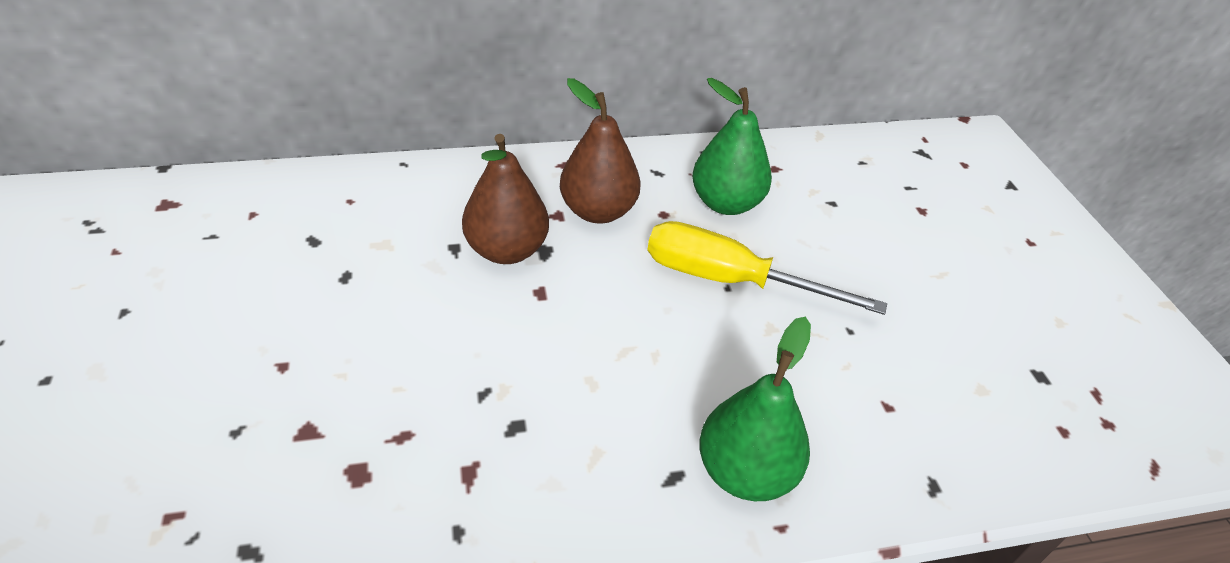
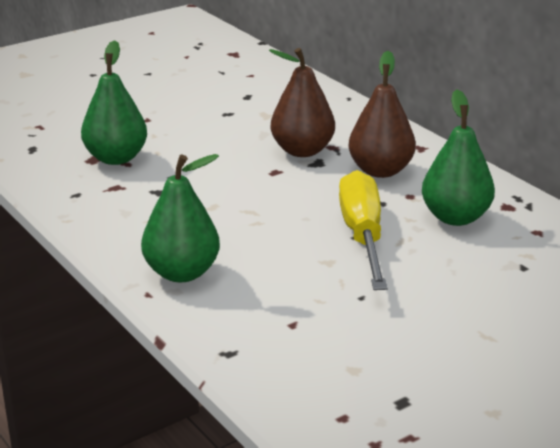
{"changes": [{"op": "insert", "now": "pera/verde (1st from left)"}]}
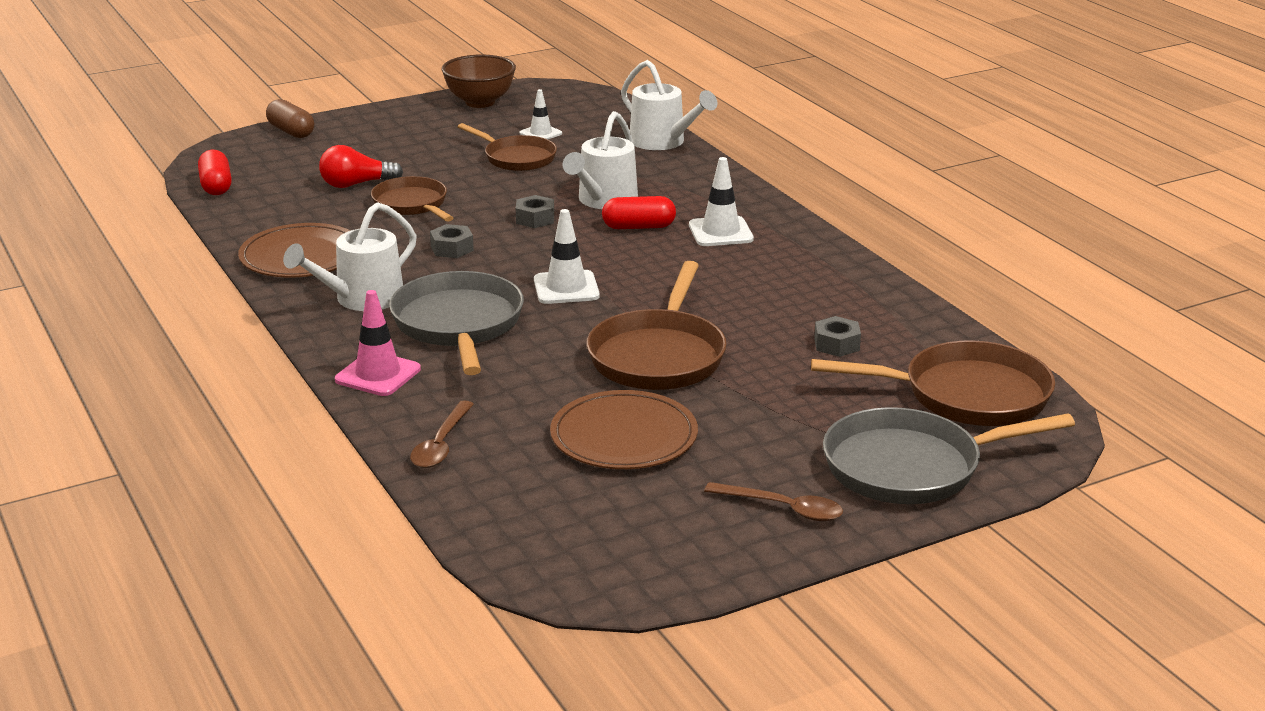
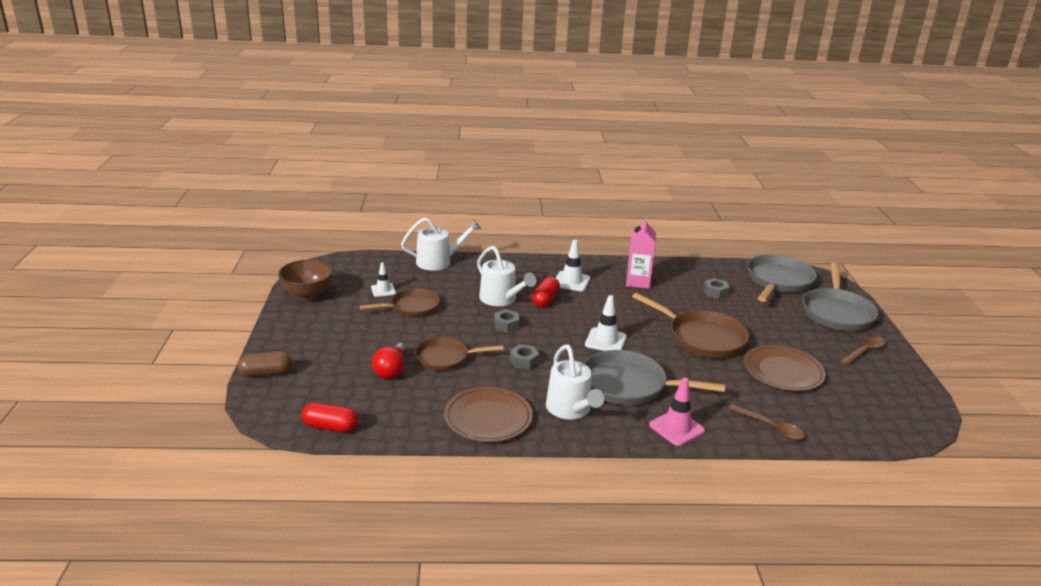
{"changes": [{"op": "recolor", "was": "sartén/marrón (4th from left)", "now": "sartén/gris (2nd from left)"}, {"op": "insert", "now": "cartón de leche/rosa"}]}
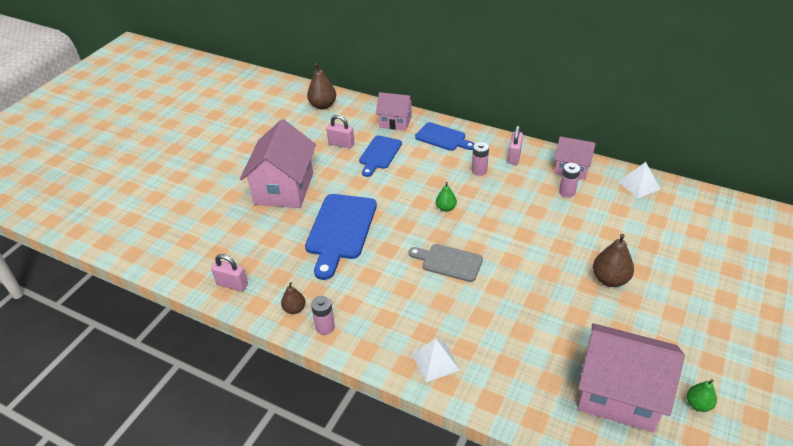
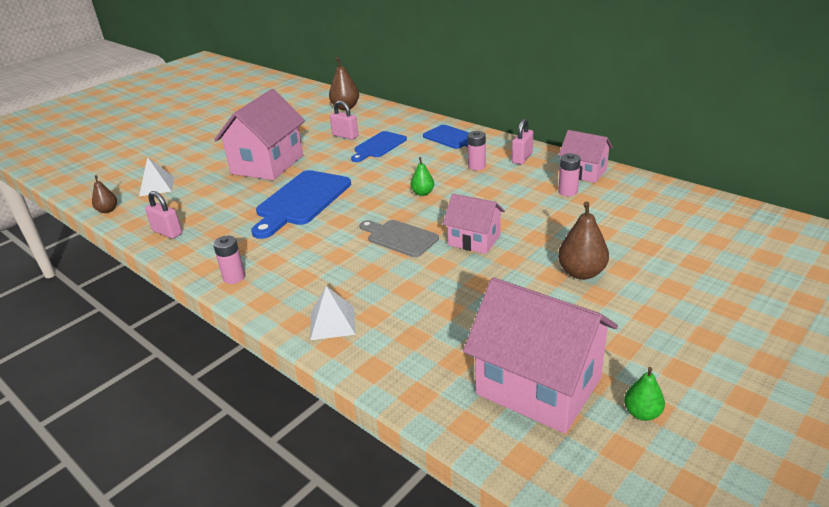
{"changes": [{"op": "move", "was": "casa/rosa (2nd from left)"}, {"op": "move", "was": "pirámide/blanco (2nd from left in the first image)", "now": "pirámide/blanco (1st from left)"}, {"op": "move", "was": "pera/marrón (1st from left)"}]}
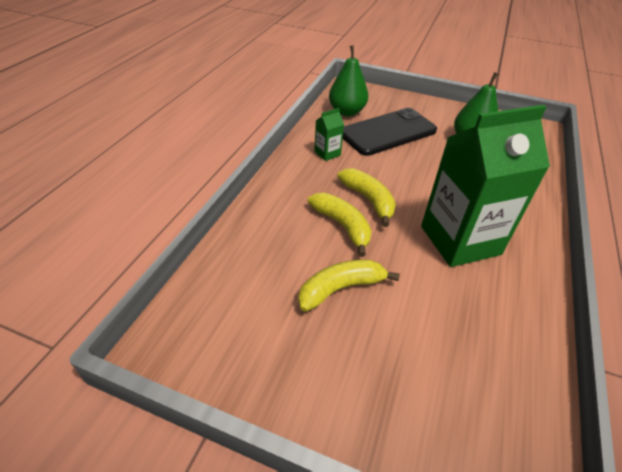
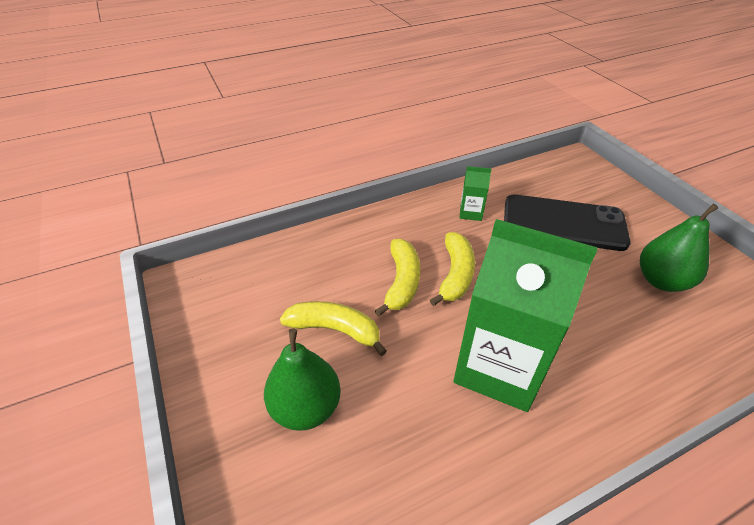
{"changes": [{"op": "move", "was": "pera/verde (1st from left)"}]}
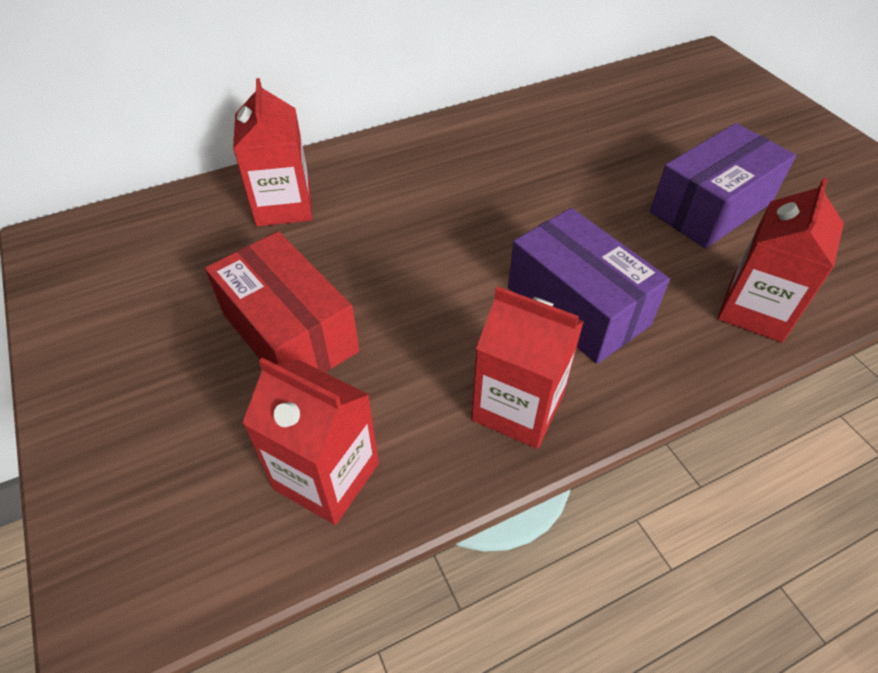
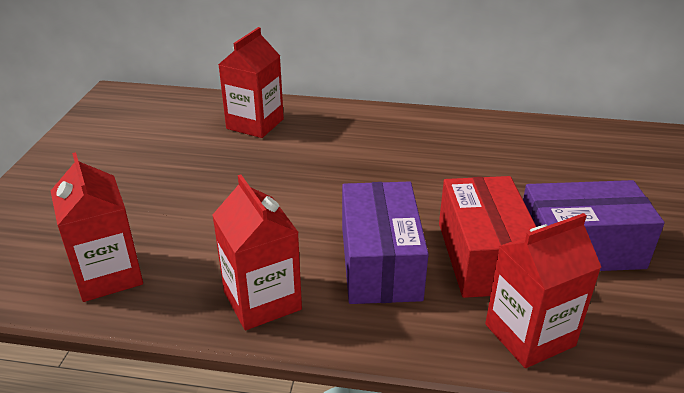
{"changes": [{"op": "move", "was": "caja/rojo"}]}
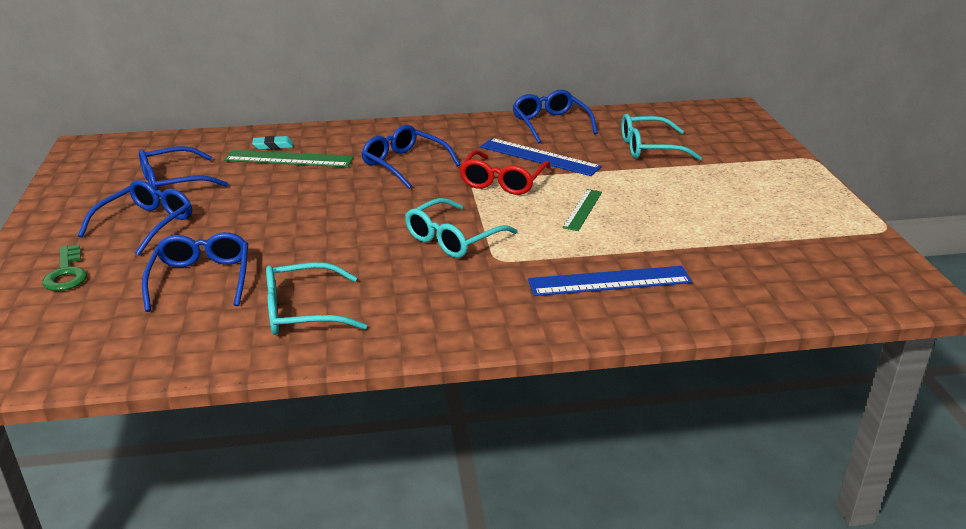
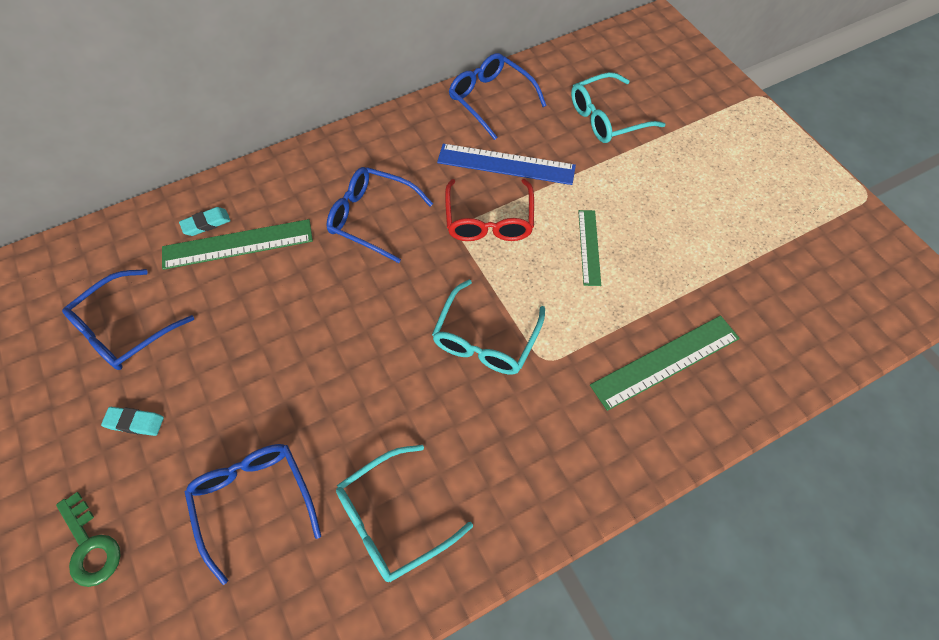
{"changes": [{"op": "replace", "was": "gafas/azul (1st from left)", "now": "goma de borrar/turquesa (1st from left)"}, {"op": "recolor", "was": "regla/azul (2nd from left)", "now": "regla/verde (3rd from left)"}]}
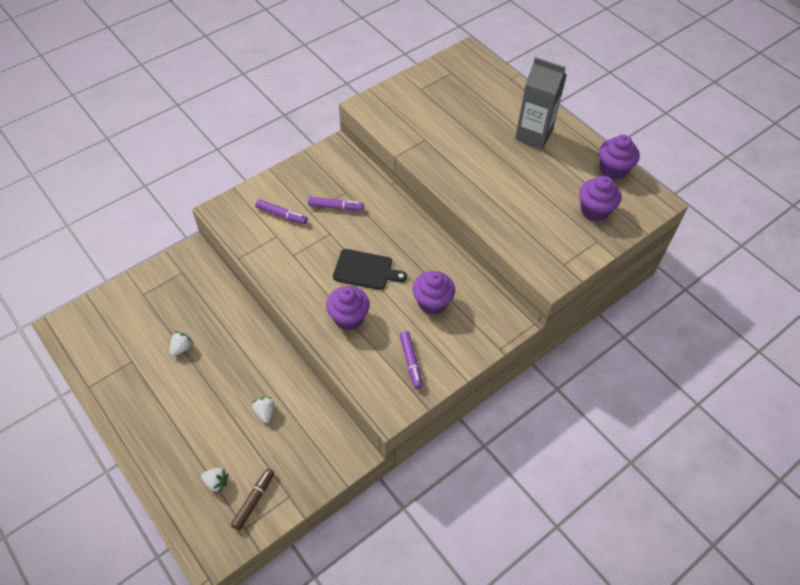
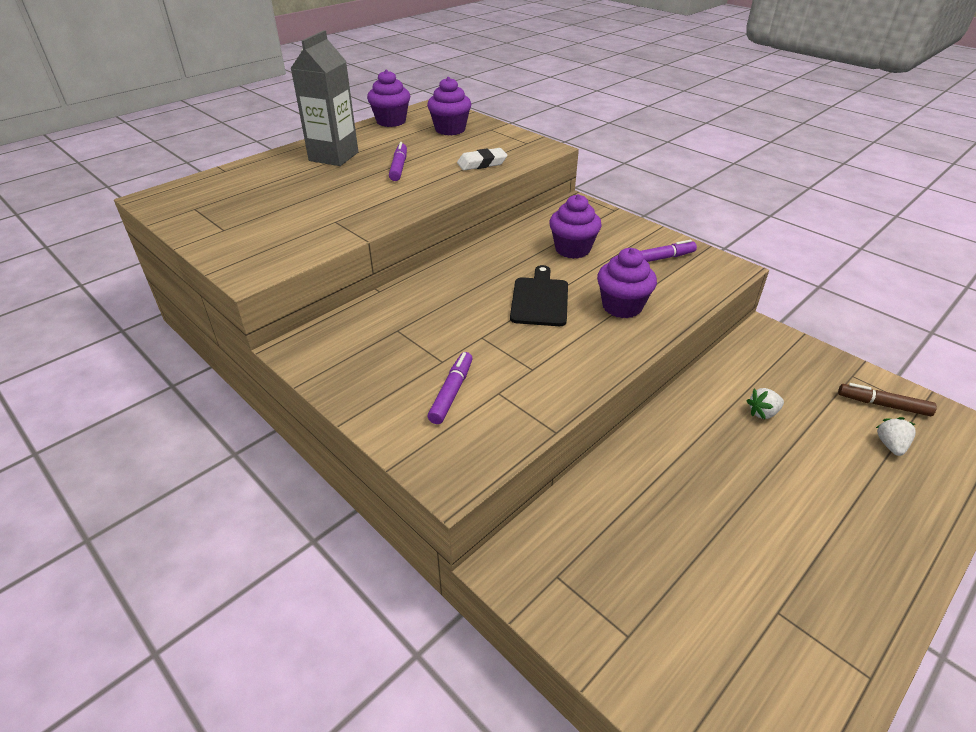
{"changes": [{"op": "move", "was": "rotulador/morado (2nd from left in the first image)", "now": "rotulador/morado (1st from left)"}, {"op": "delete", "was": "fresa/blanco (1st from left)"}, {"op": "insert", "now": "goma de borrar/blanco"}]}
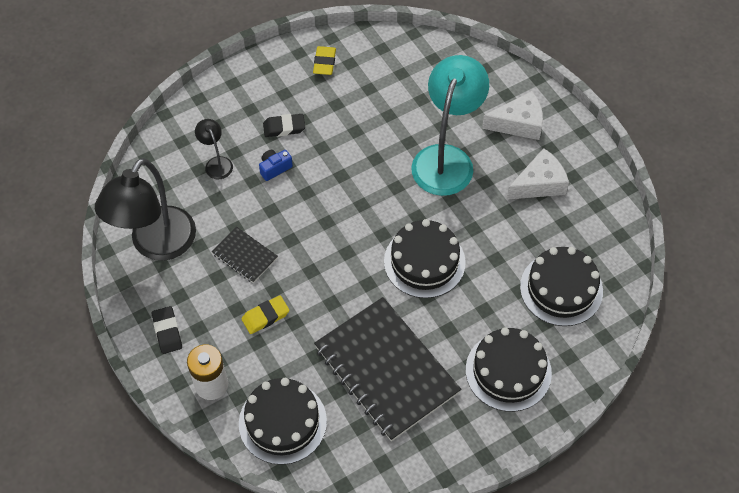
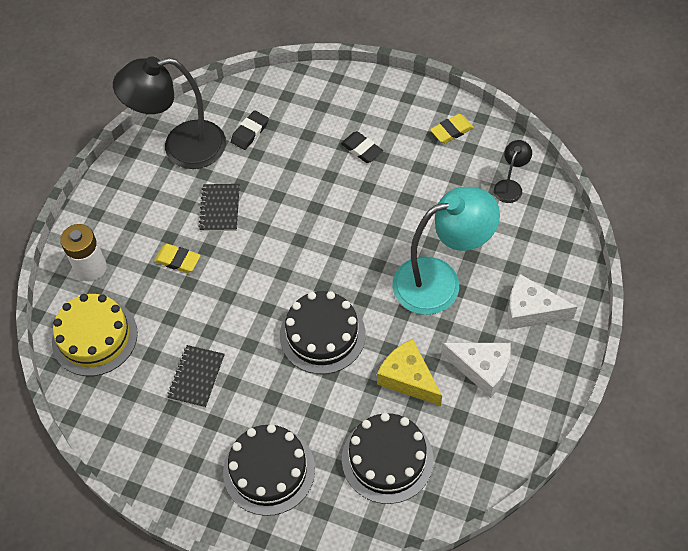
{"changes": [{"op": "rotate", "was": "queso/blanco (1st from left in the first image)", "clockwise": 150}, {"op": "move", "was": "lámpara/negro (2nd from left)"}, {"op": "delete", "was": "cámara/azul"}, {"op": "resize", "was": "cuaderno/negro (2nd from left in the first image)", "ratio": 0.46}, {"op": "move", "was": "goma de borrar/negro (1st from left)"}, {"op": "recolor", "was": "tarta/negro (1st from left)", "now": "tarta/amarillo"}, {"op": "insert", "now": "queso/amarillo"}]}
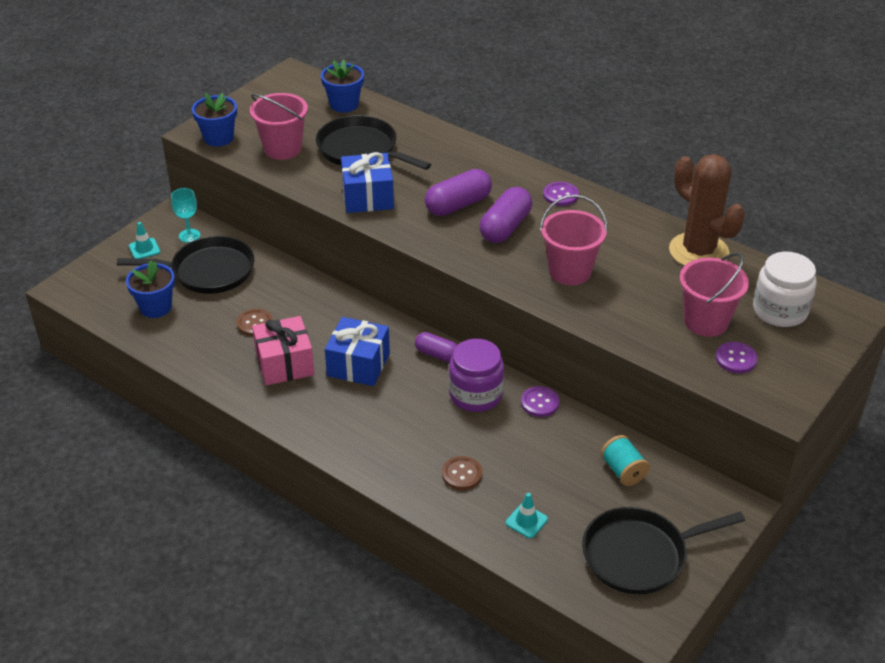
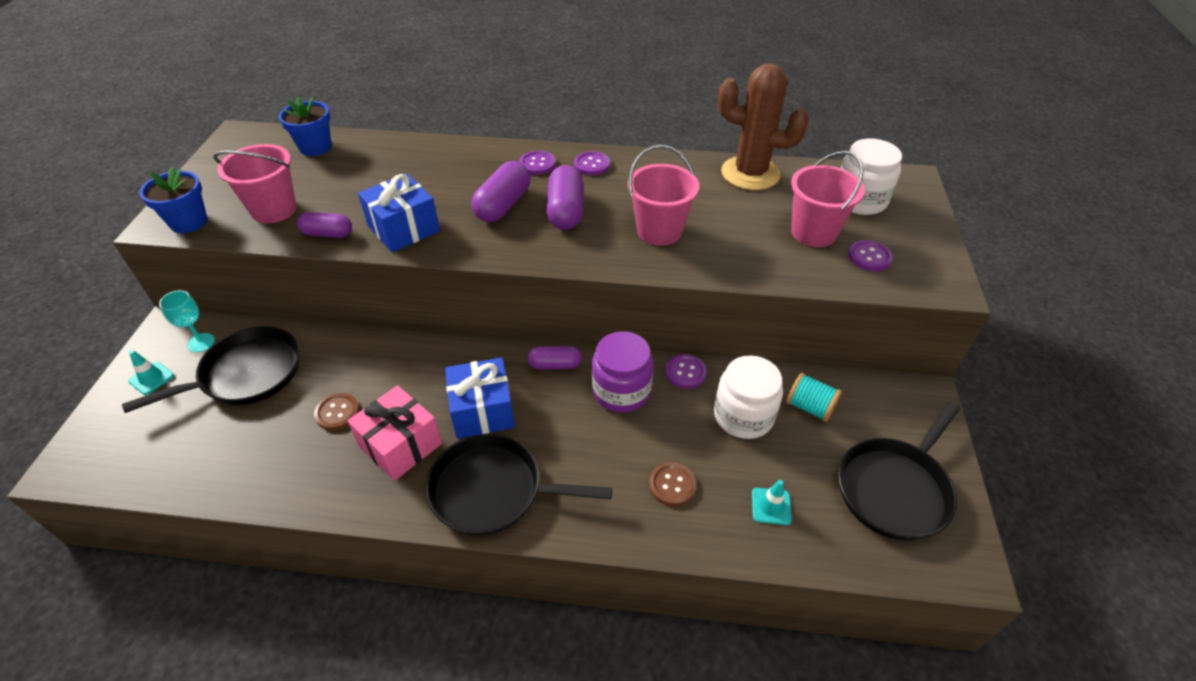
{"changes": [{"op": "move", "was": "sartén/negro (2nd from left)"}, {"op": "delete", "was": "maceta/azul (1st from left)"}, {"op": "insert", "now": "botón/morado (1st from left)"}, {"op": "insert", "now": "cápsula/morado (1st from left)"}, {"op": "insert", "now": "tarro/blanco (1st from left)"}]}
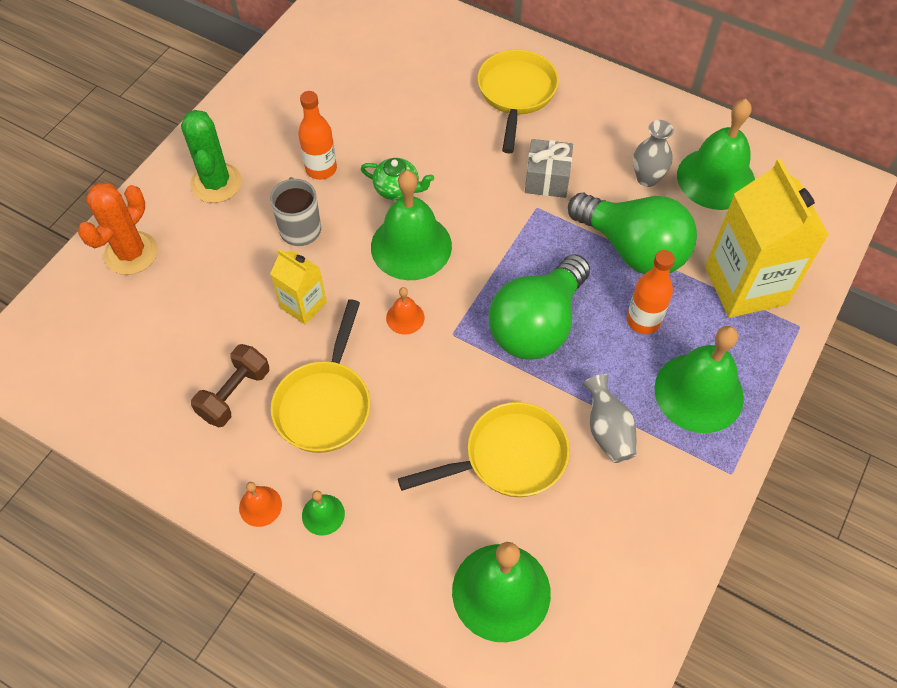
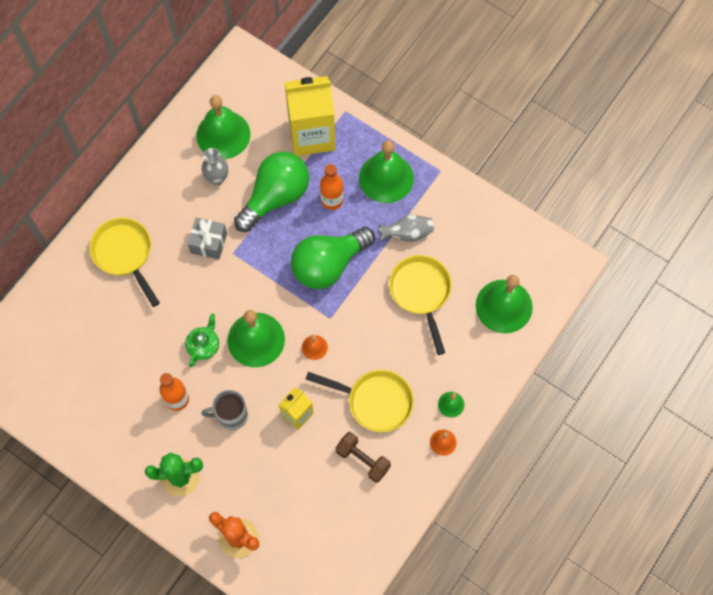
{"changes": [{"op": "rotate", "was": "sartén/amarillo (3rd from left in the first image)", "clockwise": 45}, {"op": "rotate", "was": "bombilla/verde (1st from left in the first image)", "clockwise": 105}]}
